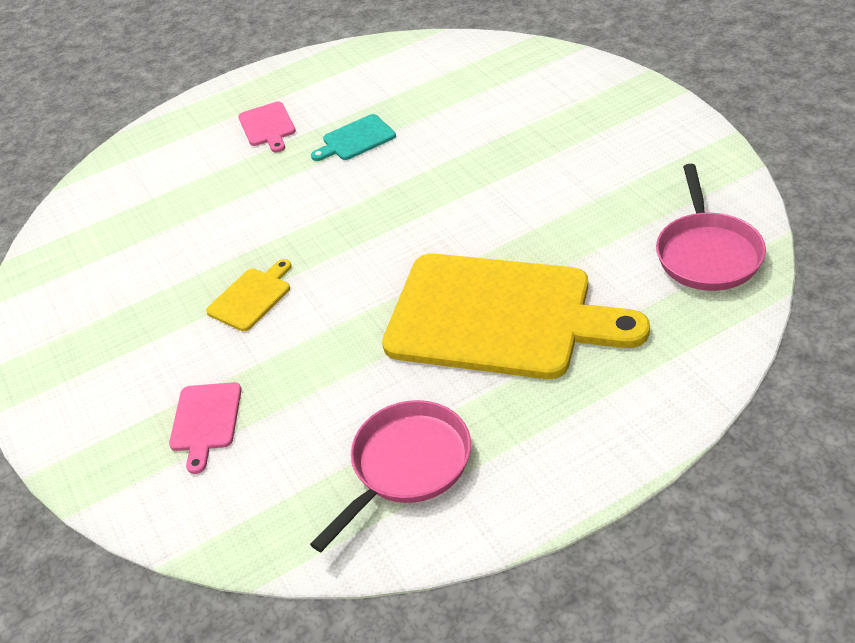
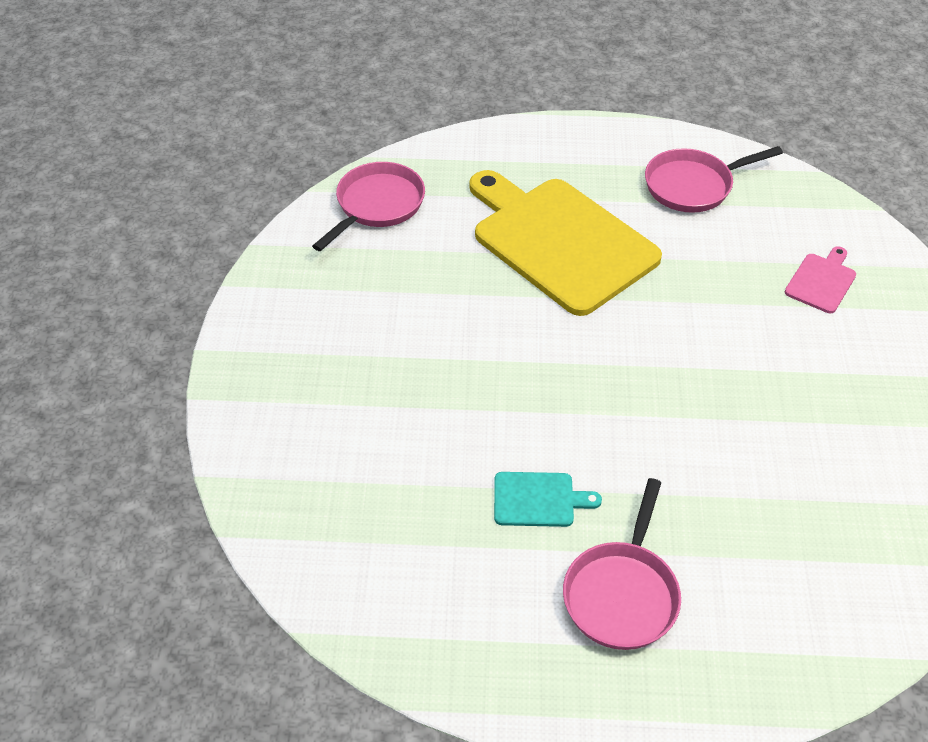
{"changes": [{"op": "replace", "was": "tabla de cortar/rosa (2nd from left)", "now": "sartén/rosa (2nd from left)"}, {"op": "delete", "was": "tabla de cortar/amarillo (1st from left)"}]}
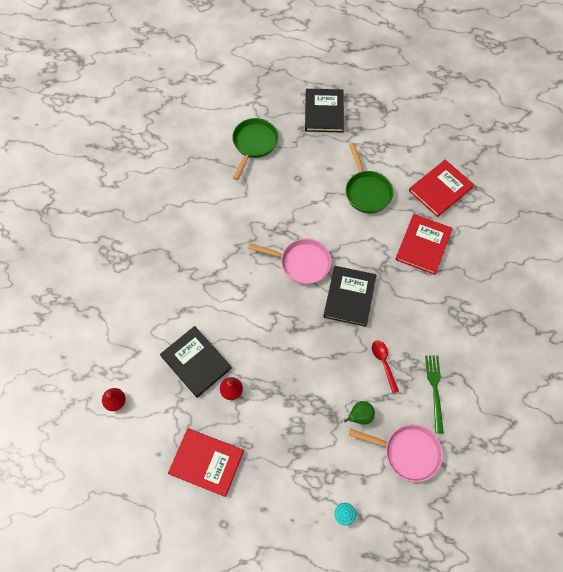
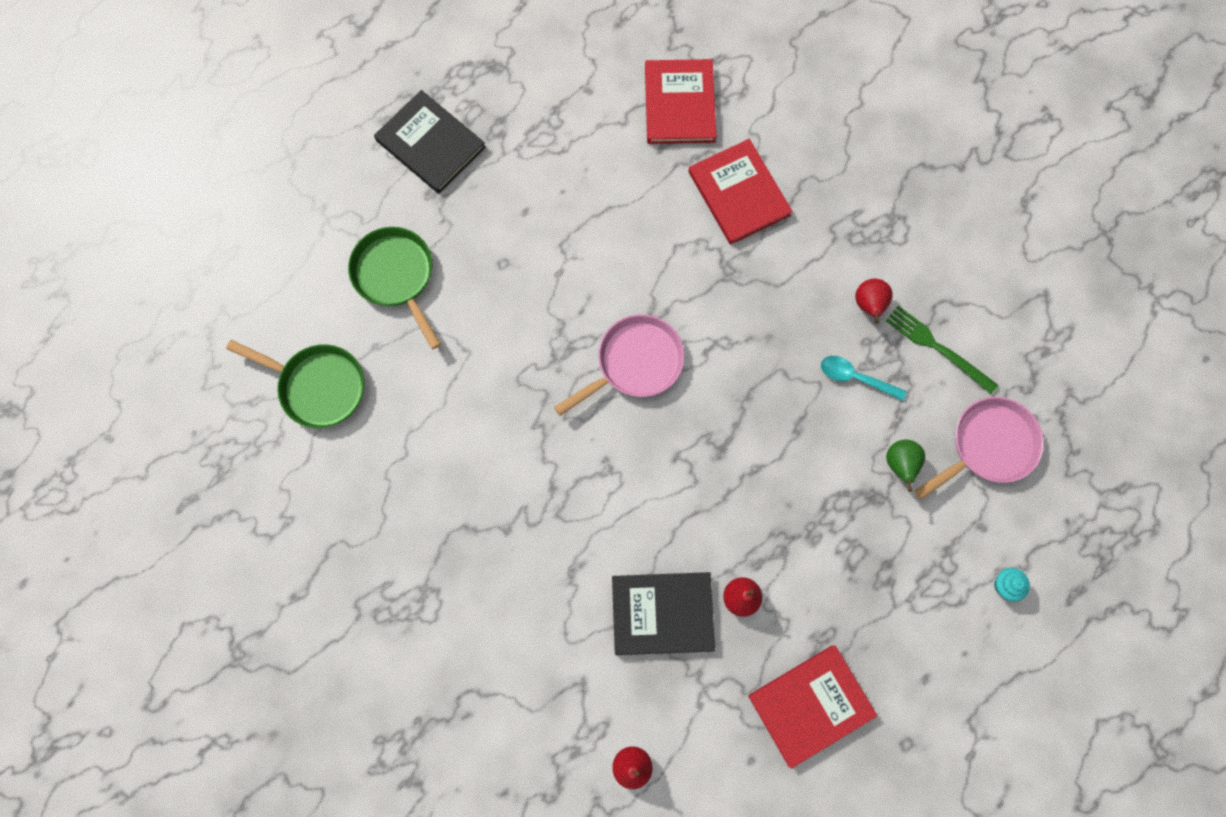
{"changes": [{"op": "move", "was": "sartén/verde (2nd from left in the first image)", "now": "sartén/verde (1st from left)"}, {"op": "delete", "was": "libro/negro (3rd from left)"}, {"op": "recolor", "was": "cuchara/rojo", "now": "cuchara/turquesa"}, {"op": "insert", "now": "pera/rojo (3rd from left)"}]}
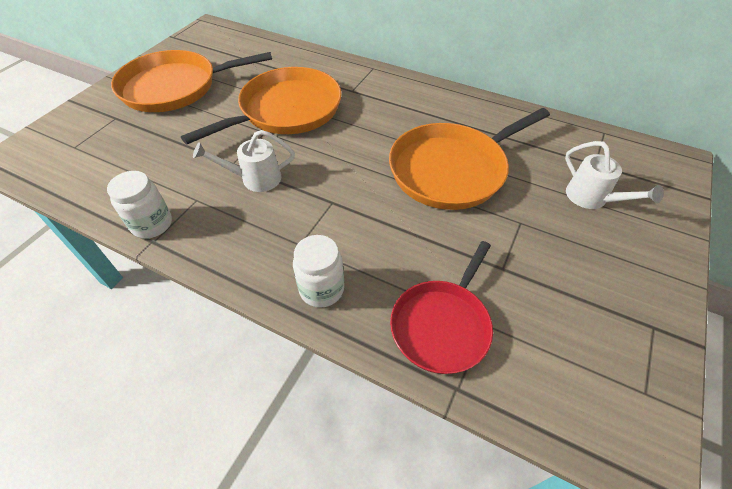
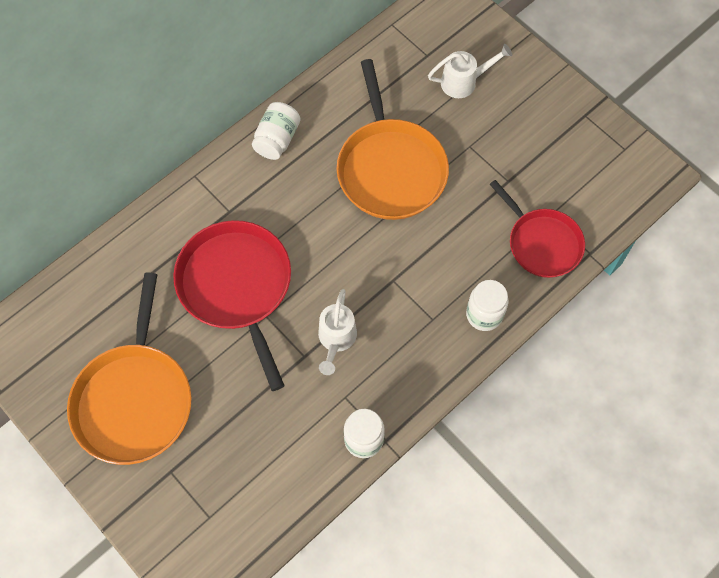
{"changes": [{"op": "recolor", "was": "sartén/naranja (2nd from left)", "now": "sartén/rojo (1st from left)"}, {"op": "insert", "now": "tarro/blanco (1st from left)"}]}
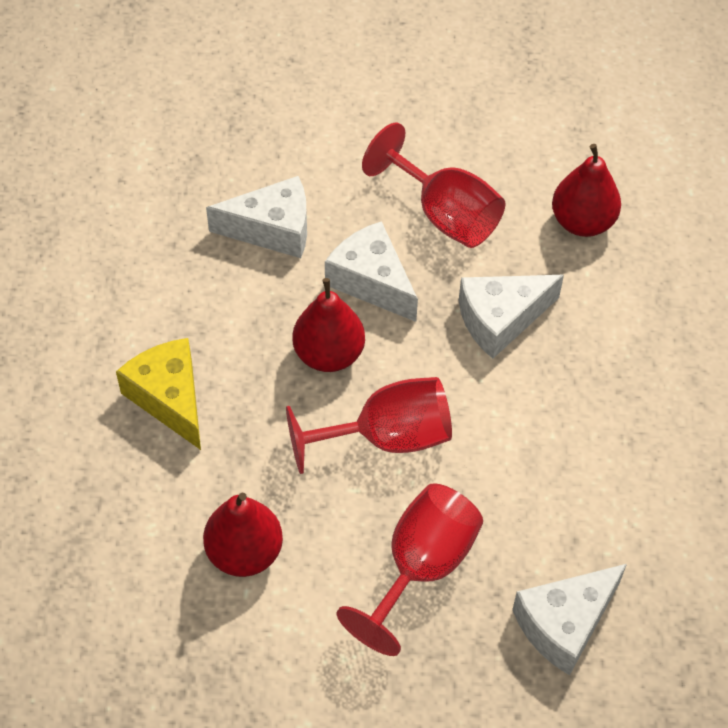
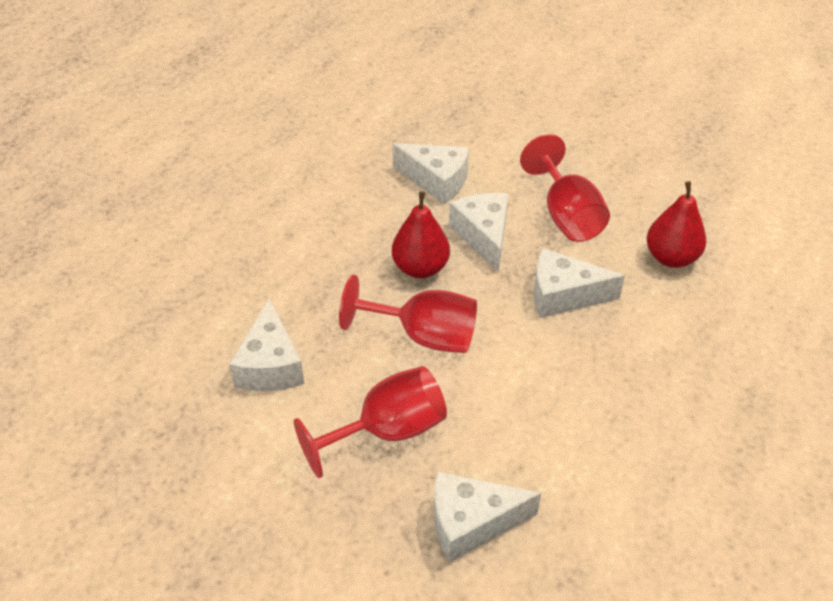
{"changes": [{"op": "delete", "was": "queso/amarillo"}, {"op": "replace", "was": "pera/rojo (1st from left)", "now": "queso/blanco (1st from left)"}]}
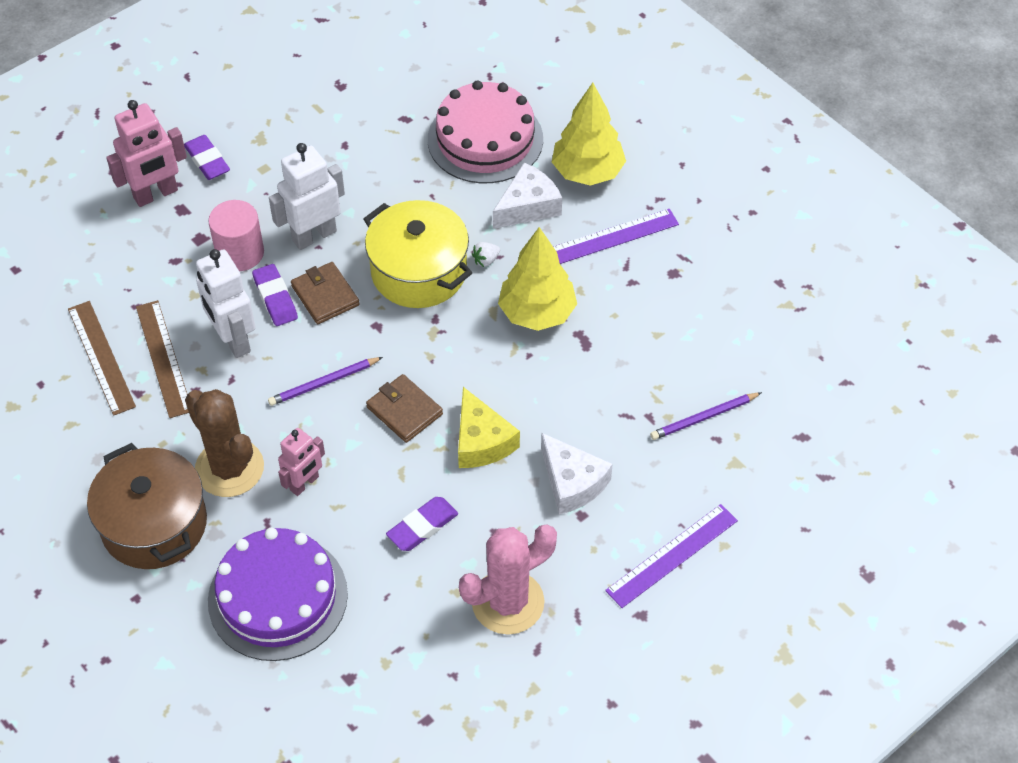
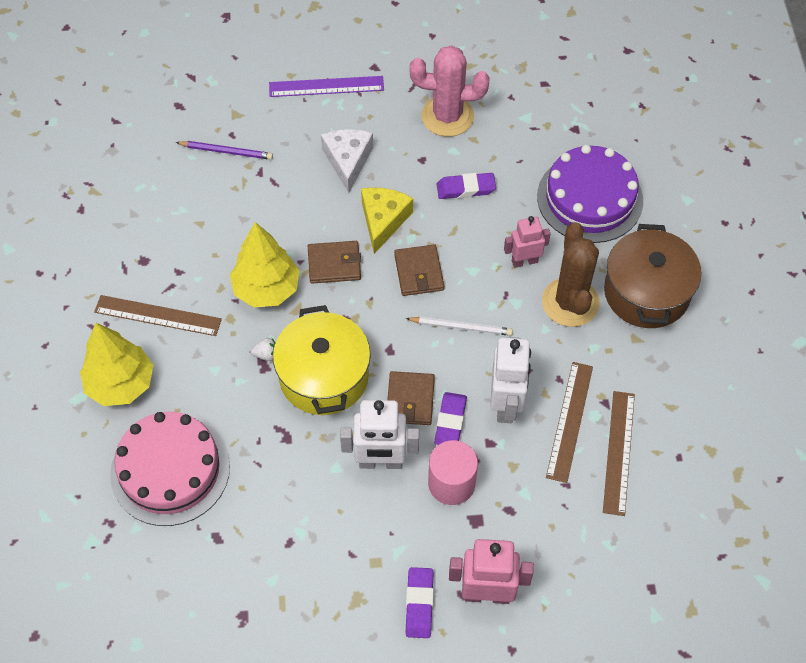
{"changes": [{"op": "delete", "was": "queso/blanco (1st from left)"}, {"op": "recolor", "was": "regla/morado (1st from left)", "now": "regla/marrón (1st from left)"}, {"op": "recolor", "was": "lápiz/morado (1st from left)", "now": "lápiz/blanco"}, {"op": "insert", "now": "cartera/marrón (1st from left)"}]}
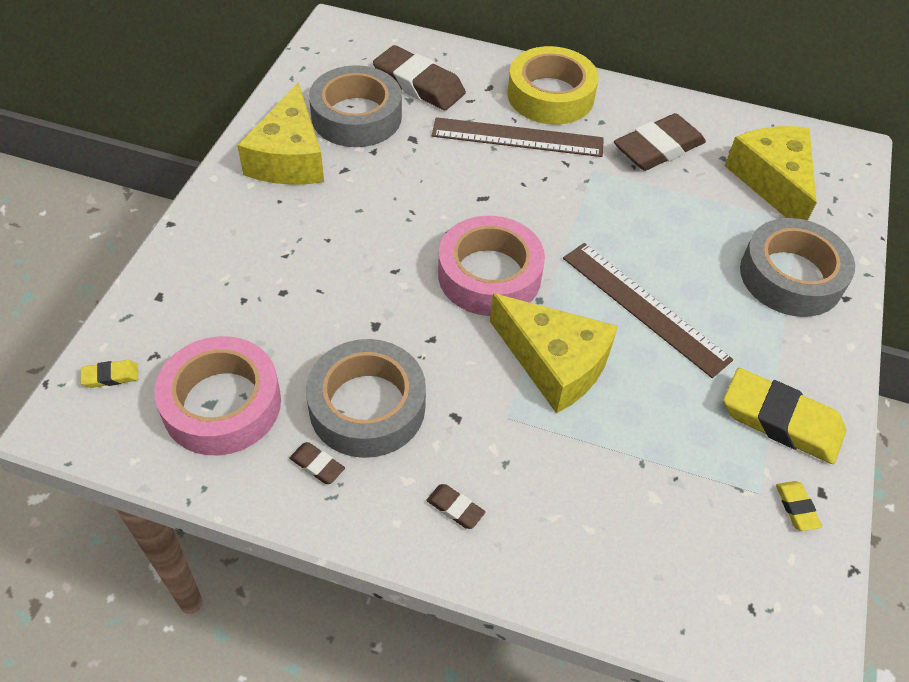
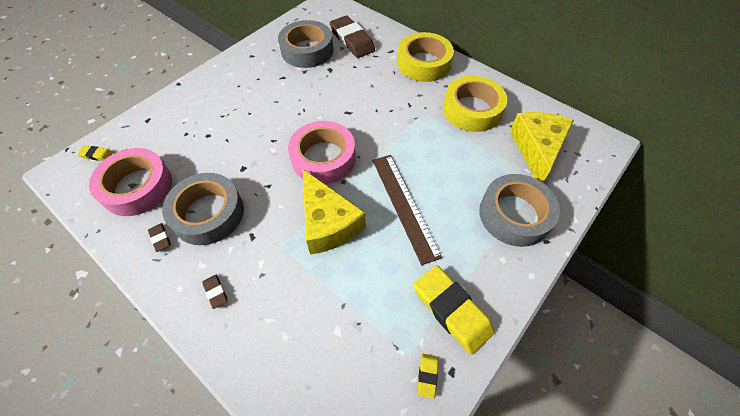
{"changes": [{"op": "delete", "was": "queso/amarillo (1st from left)"}, {"op": "replace", "was": "goma de borrar/marrón (4th from left)", "now": "cinta adhesiva/amarillo (2nd from left)"}, {"op": "delete", "was": "regla/marrón (1st from left)"}]}
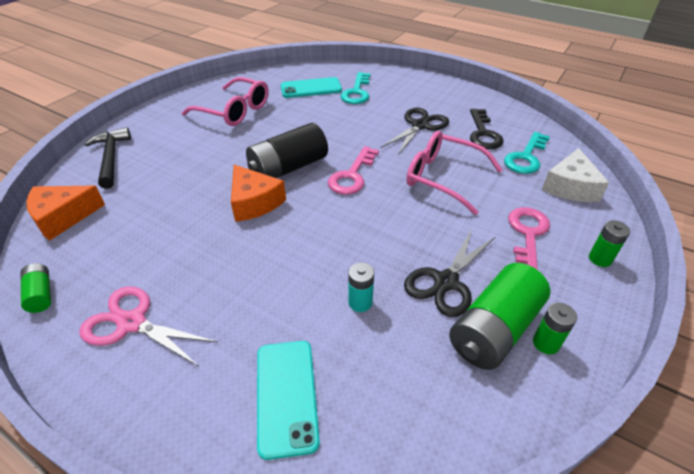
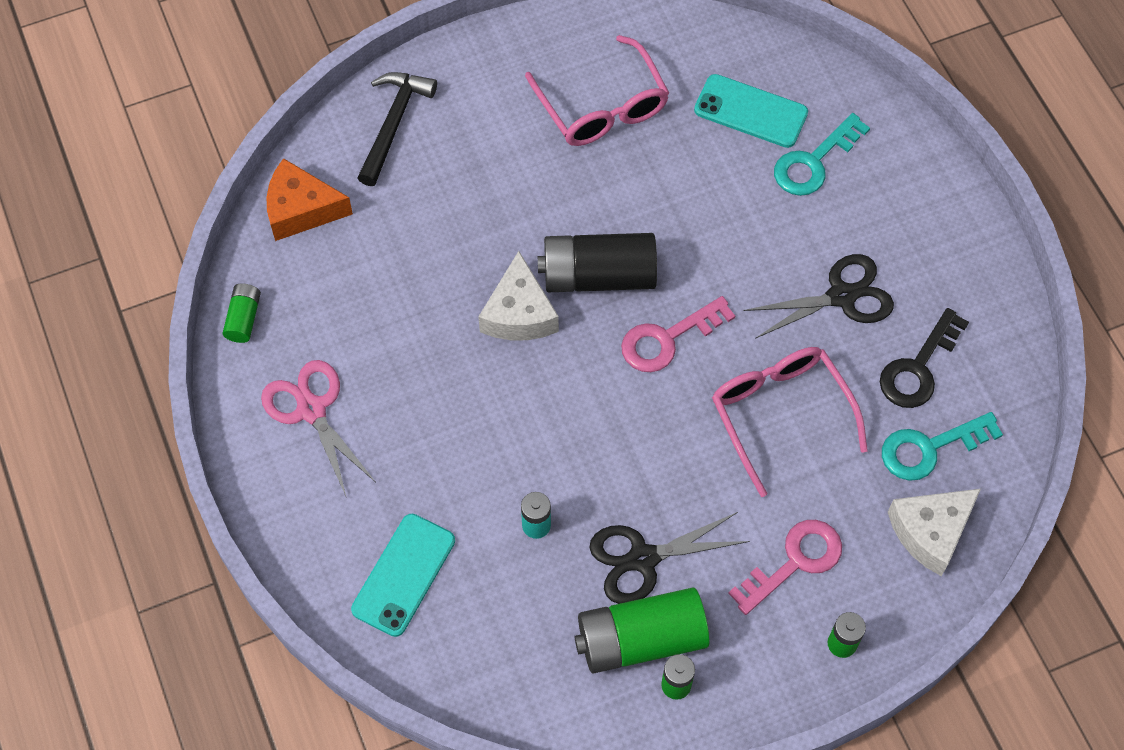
{"changes": [{"op": "recolor", "was": "queso/naranja (2nd from left)", "now": "queso/blanco (1st from left)"}]}
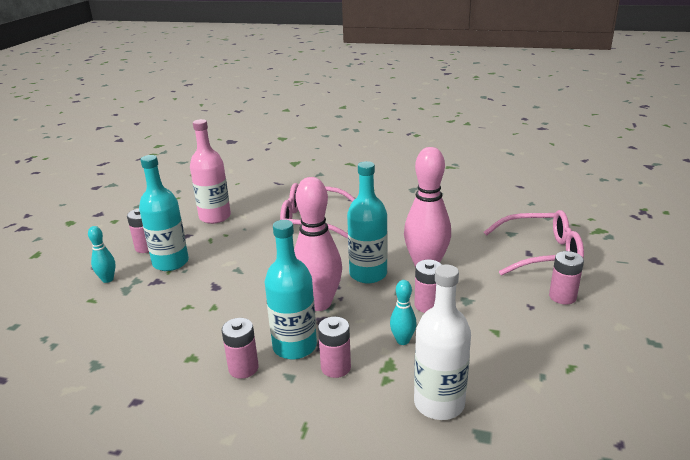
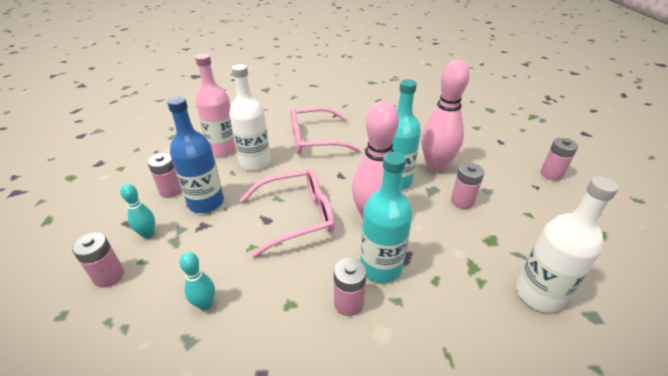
{"changes": [{"op": "recolor", "was": "botella/turquesa (1st from left)", "now": "botella/azul"}, {"op": "move", "was": "gafas/rosa (2nd from left in the first image)", "now": "gafas/rosa (1st from left)"}, {"op": "move", "was": "bolo/turquesa (2nd from left)"}, {"op": "move", "was": "pila/rosa (3rd from left in the first image)", "now": "pila/rosa (1st from left)"}, {"op": "insert", "now": "botella/blanco (1st from left)"}]}
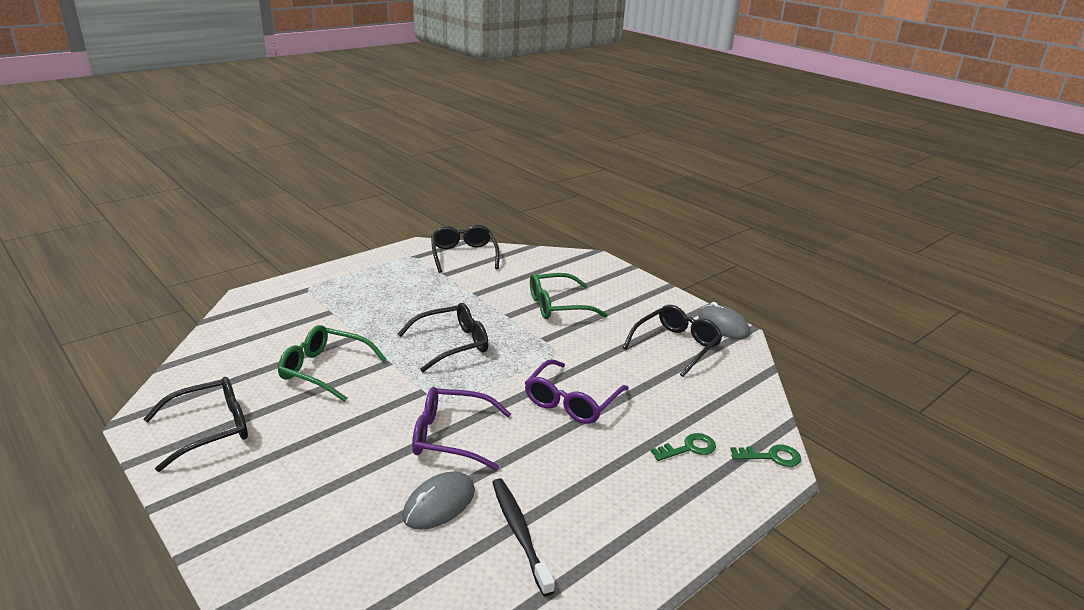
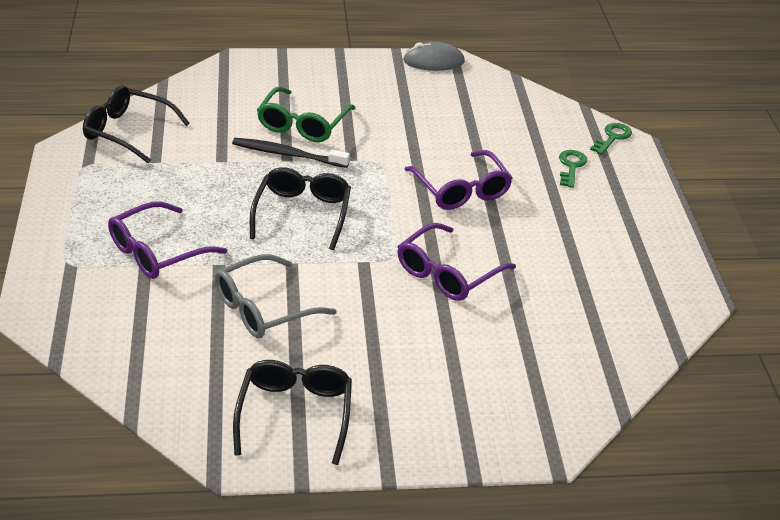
{"changes": [{"op": "delete", "was": "gafas/negro (4th from left)"}, {"op": "recolor", "was": "gafas/verde (1st from left)", "now": "gafas/gris"}, {"op": "delete", "was": "ratón/gris (1st from left)"}, {"op": "move", "was": "cepillo de dientes/negro"}, {"op": "insert", "now": "gafas/morado (1st from left)"}]}
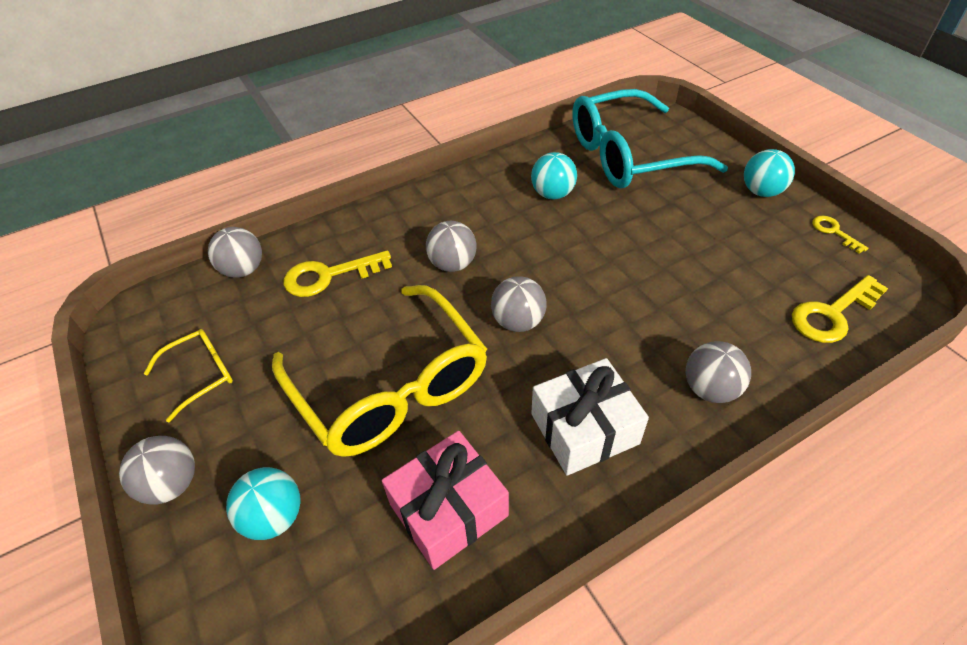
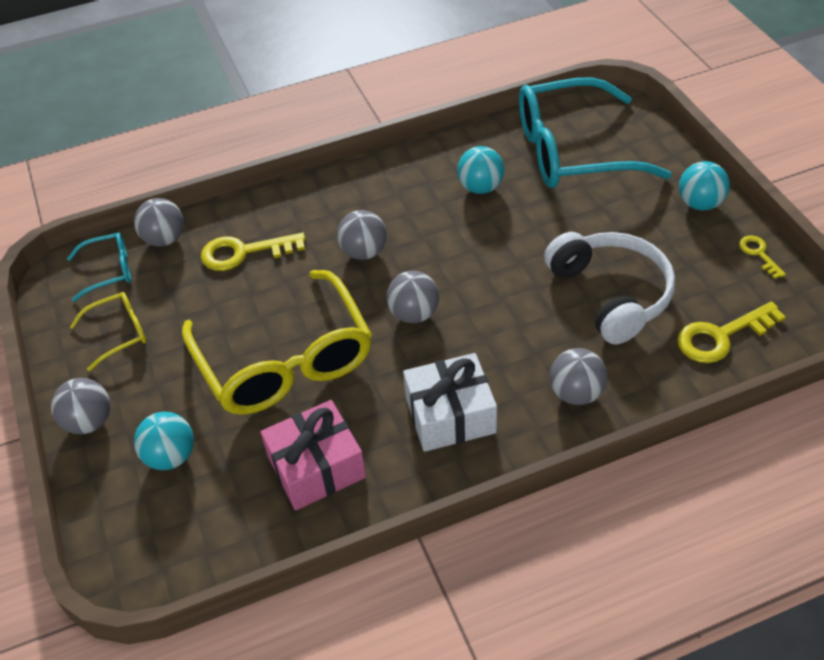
{"changes": [{"op": "insert", "now": "gafas/turquesa (1st from left)"}, {"op": "insert", "now": "auriculares/blanco"}]}
